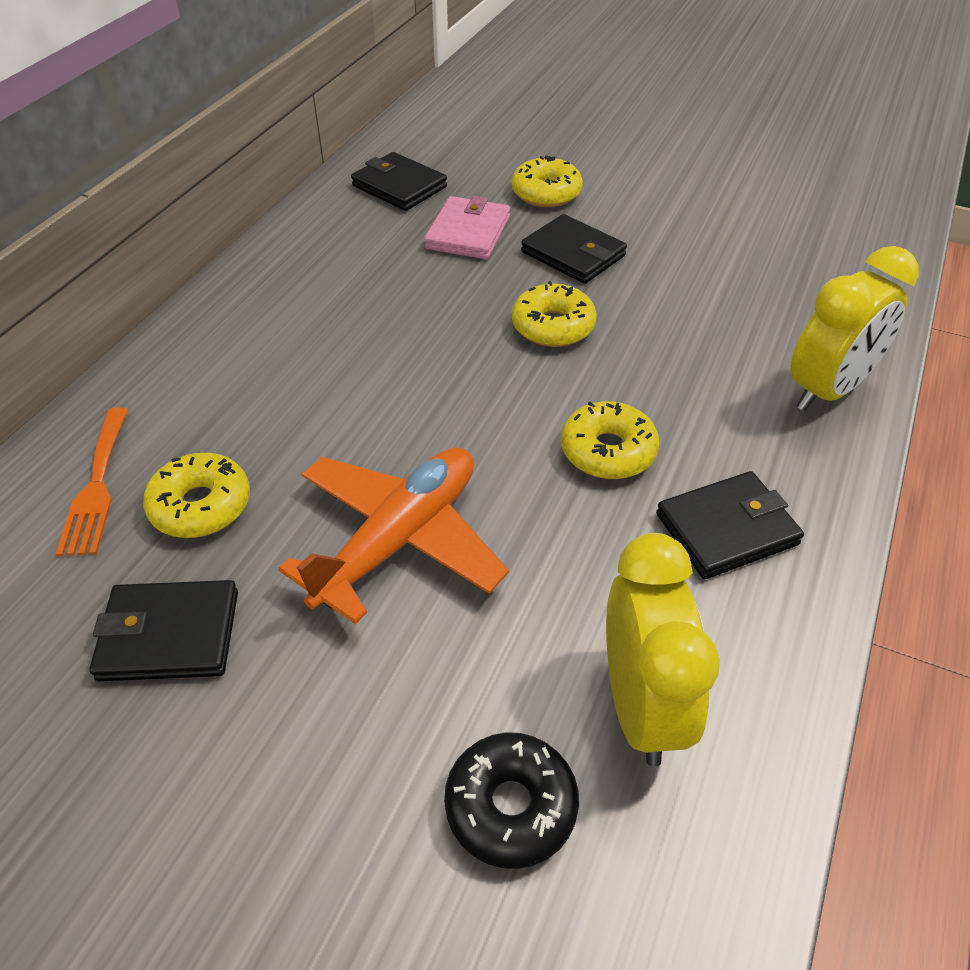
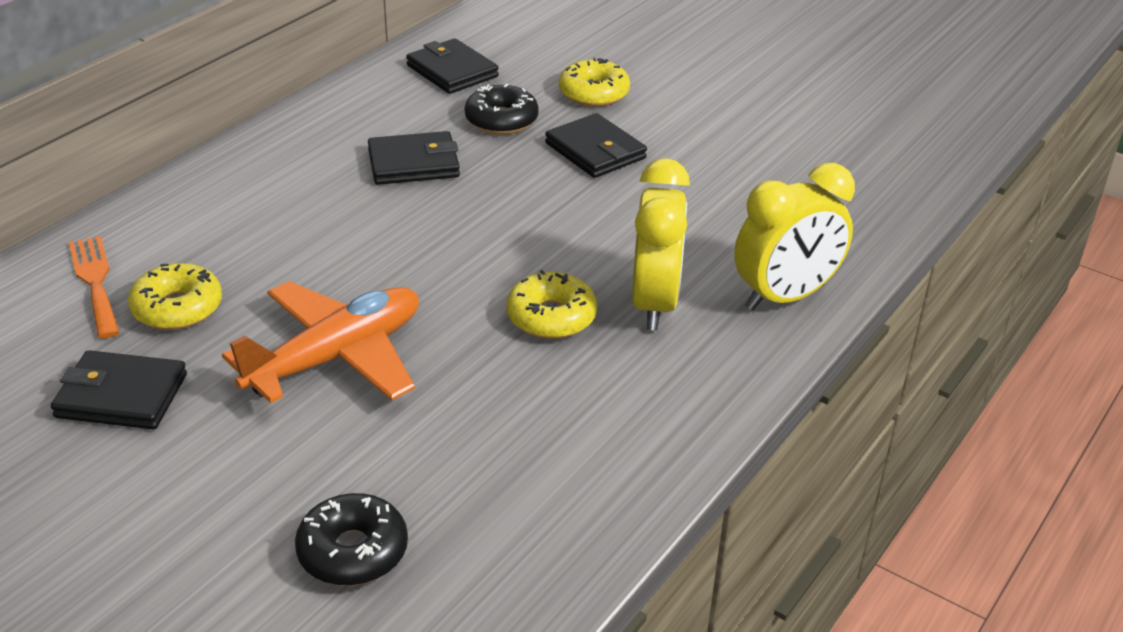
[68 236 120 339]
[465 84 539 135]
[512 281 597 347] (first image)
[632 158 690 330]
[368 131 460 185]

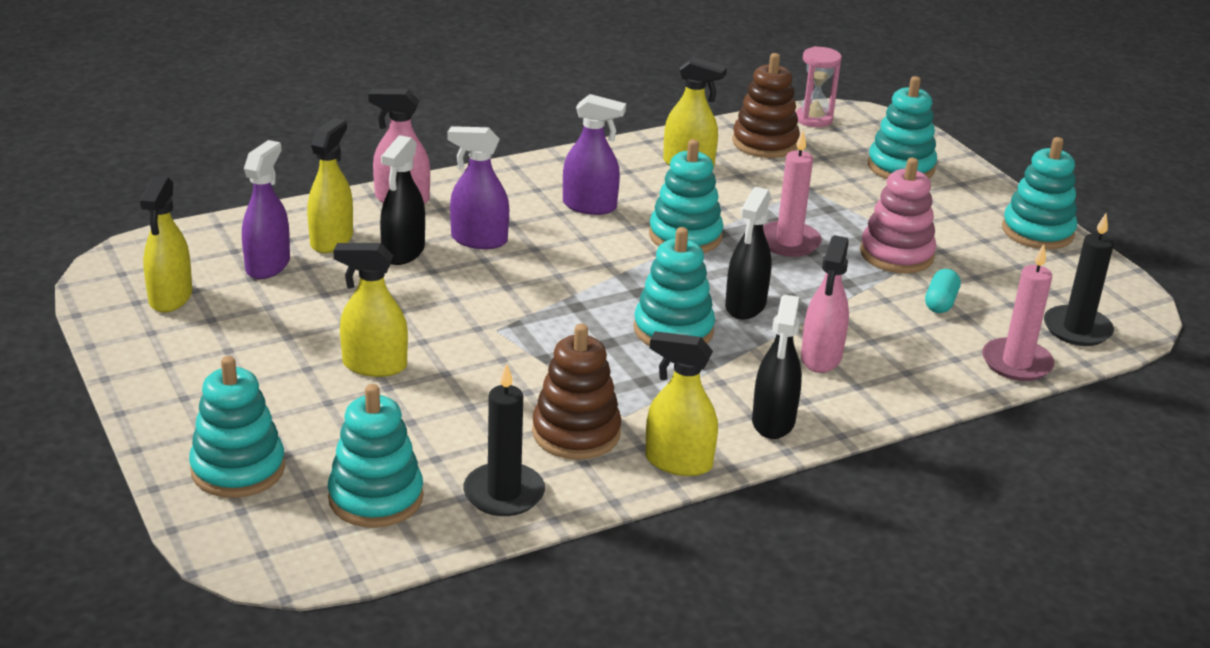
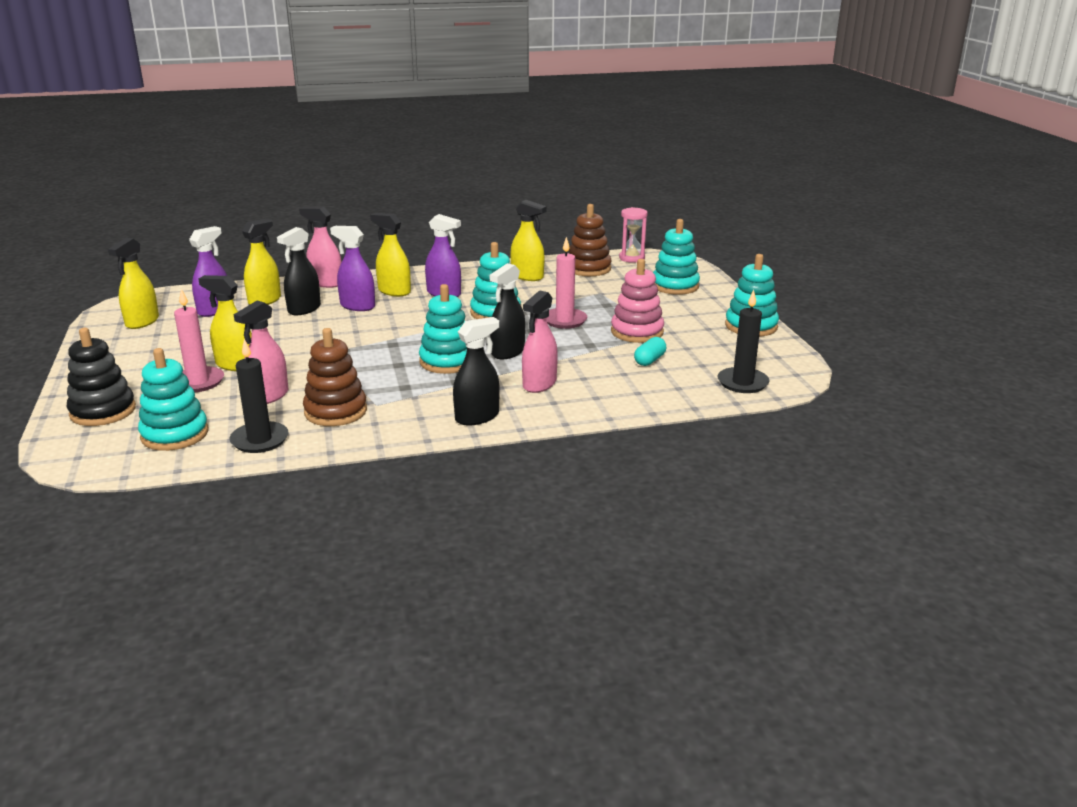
[67 328 136 426]
[370 213 411 296]
[453 317 500 425]
[174 289 224 392]
[234 301 288 404]

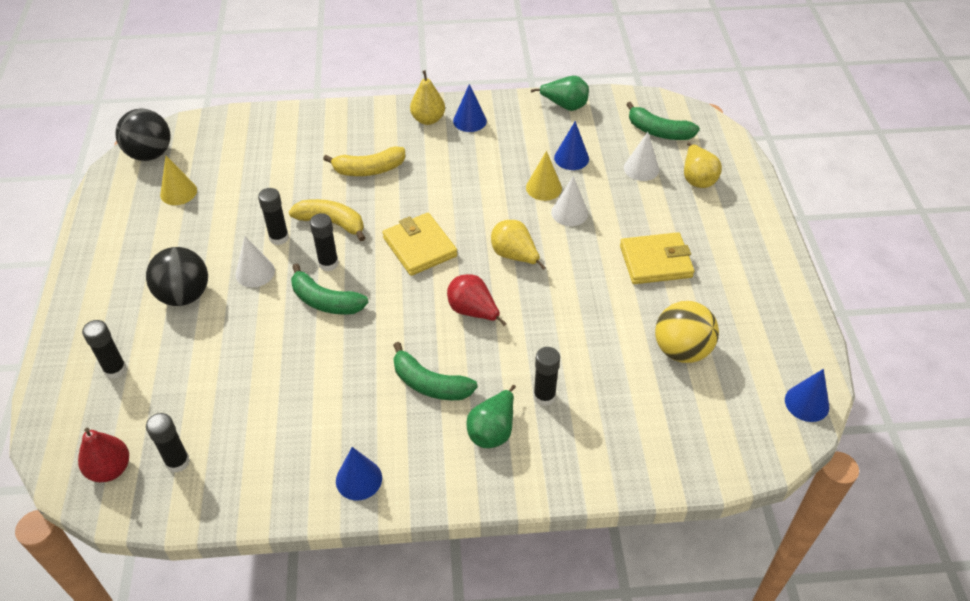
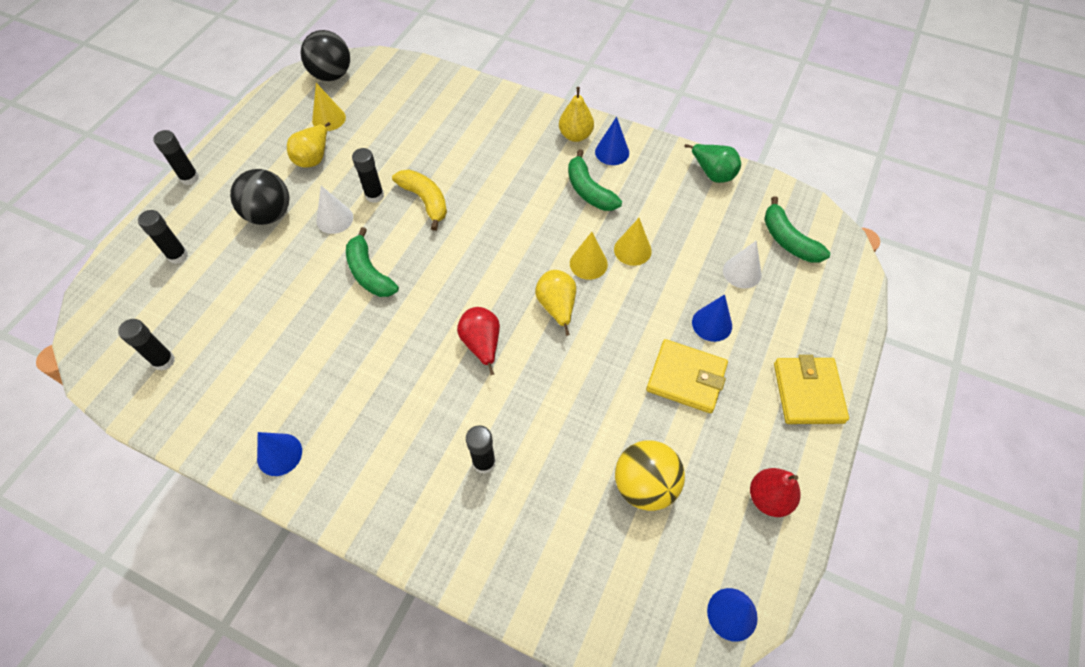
[750 468 801 517]
[153 130 199 185]
[323 146 405 176] (first image)
[774 355 849 424]
[568 149 622 211]
[466 385 516 448] (first image)
[551 176 588 226] (first image)
[692 294 732 342]
[287 122 330 168]
[570 232 608 280]

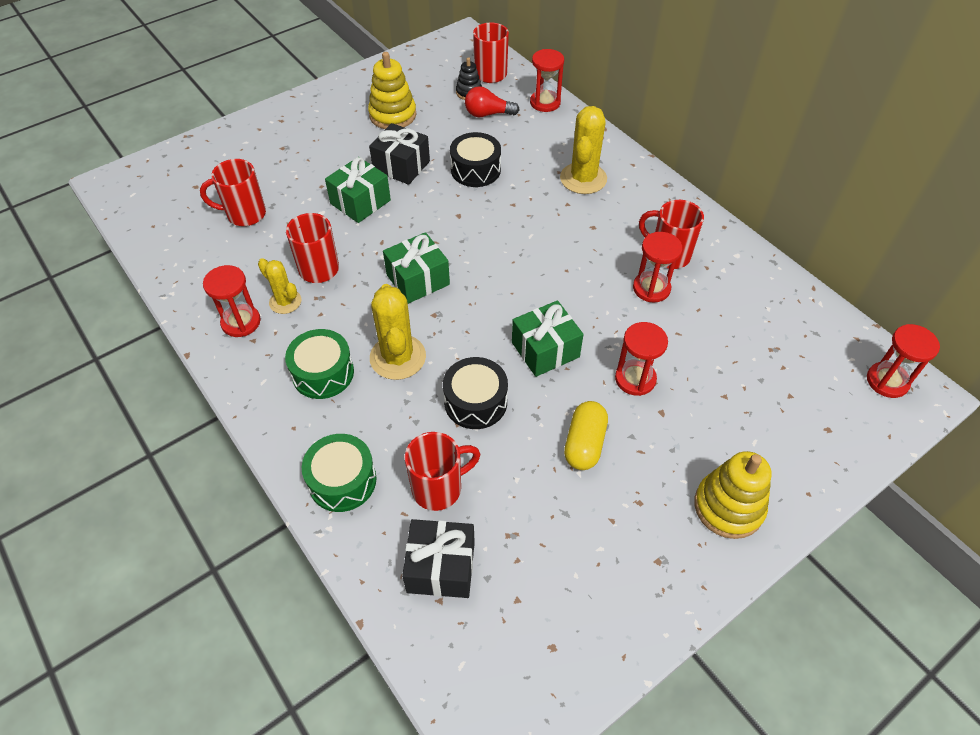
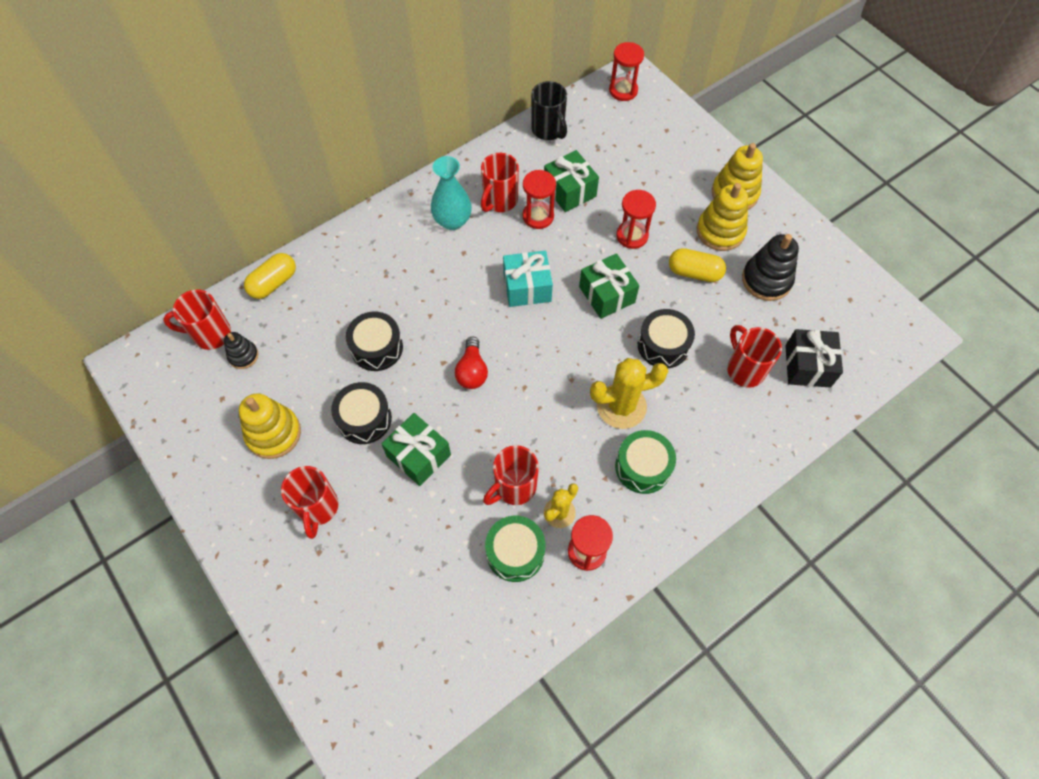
[281 466 339 539]
[485 516 546 582]
[331 382 392 444]
[544 150 599 212]
[455 336 488 389]
[244 253 296 299]
[560 106 607 194] (first image)
[431 156 472 230]
[503 251 553 307]
[531 81 567 140]
[697 183 748 251]
[742 234 799 301]

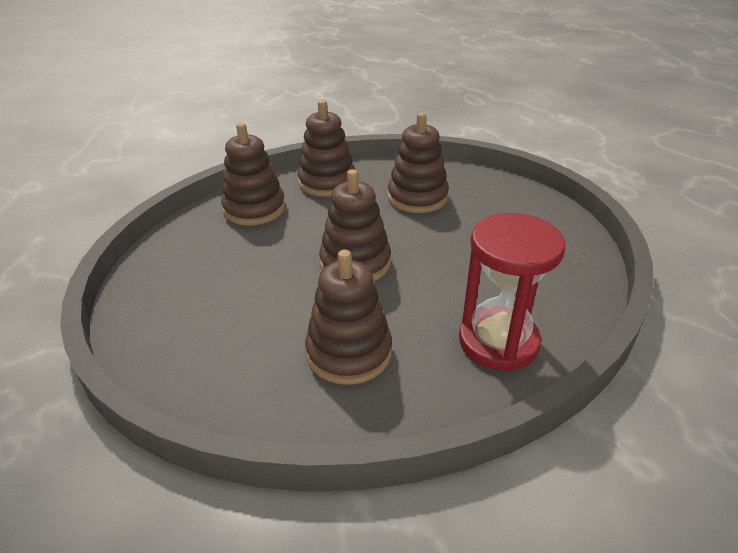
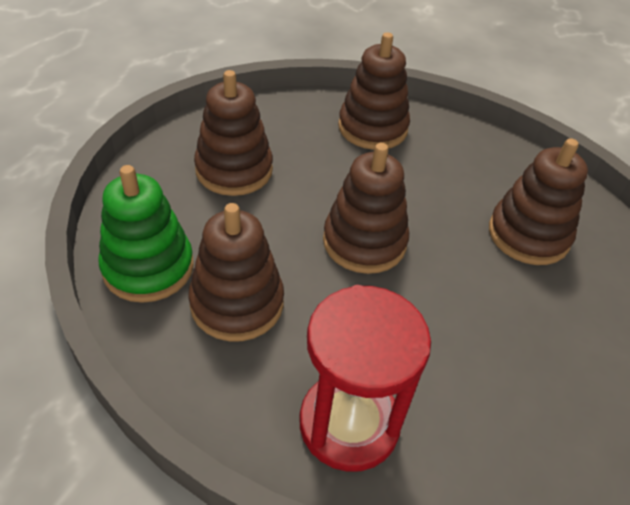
[194 70 273 196]
[98 165 194 303]

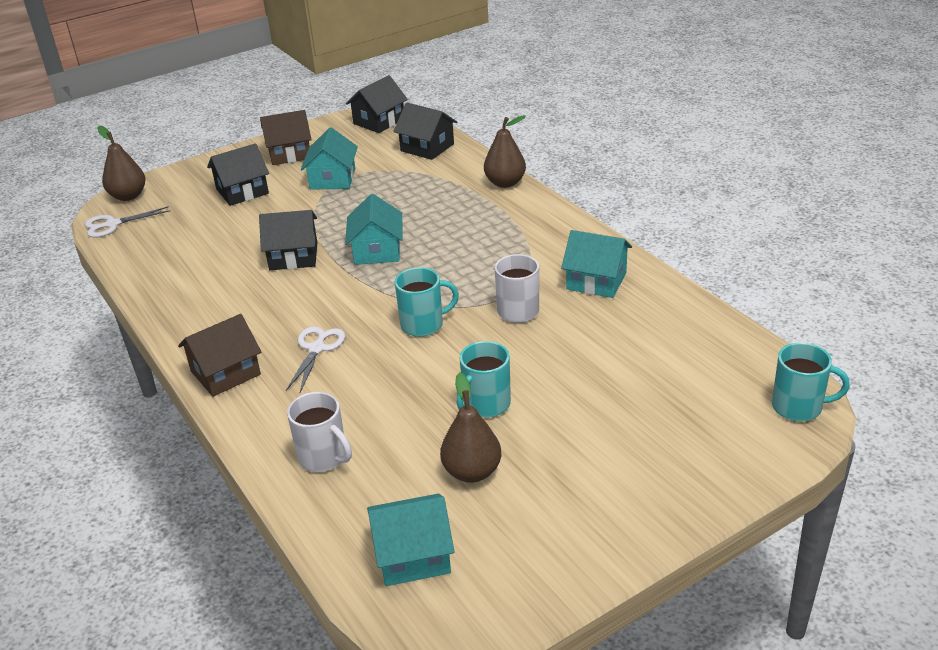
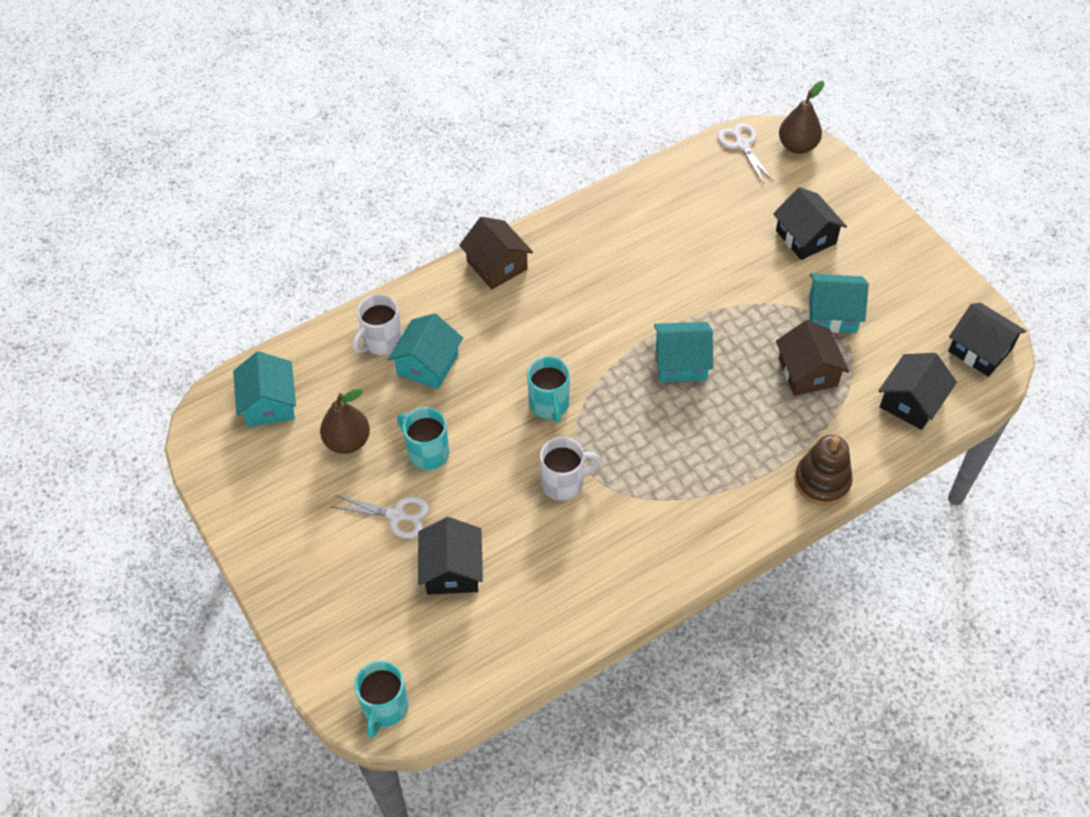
[418 517 483 595]
[776 320 849 396]
[331 495 429 539]
[794 435 853 506]
[388 313 463 389]

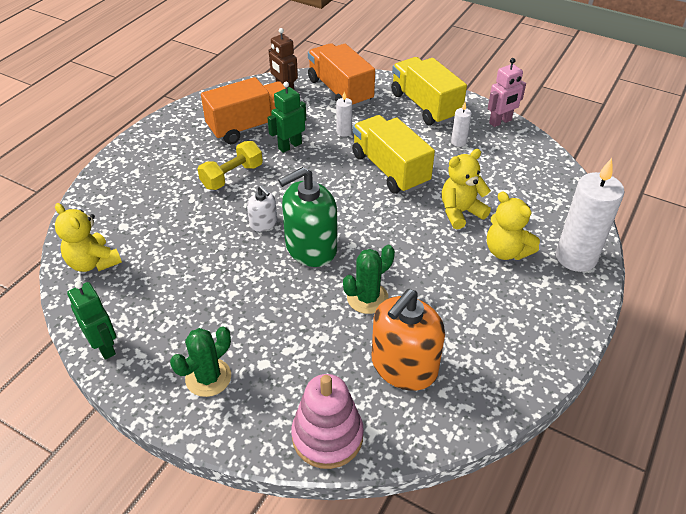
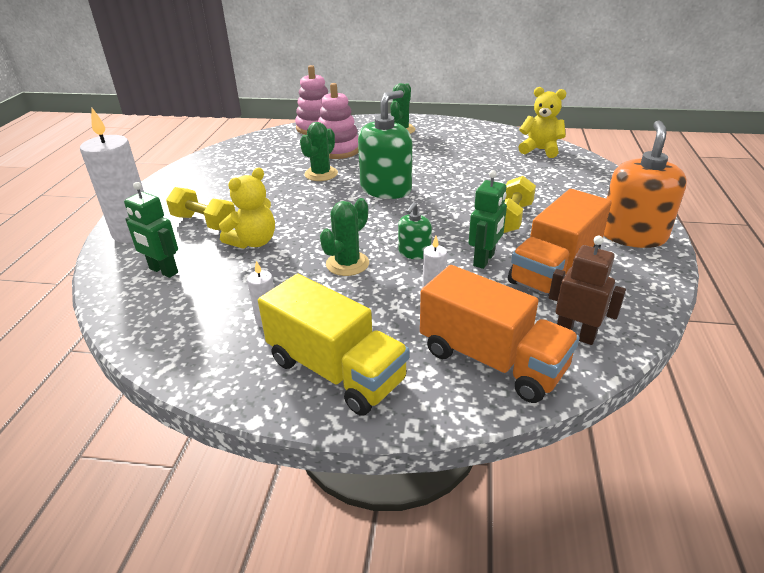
[124 182 178 278]
[247 186 277 232] (first image)
[320 198 369 276]
[604 121 687 248]
[166 187 235 230]
[488 58 526 127] (first image)
[318 83 359 159]
[398 202 432 259]

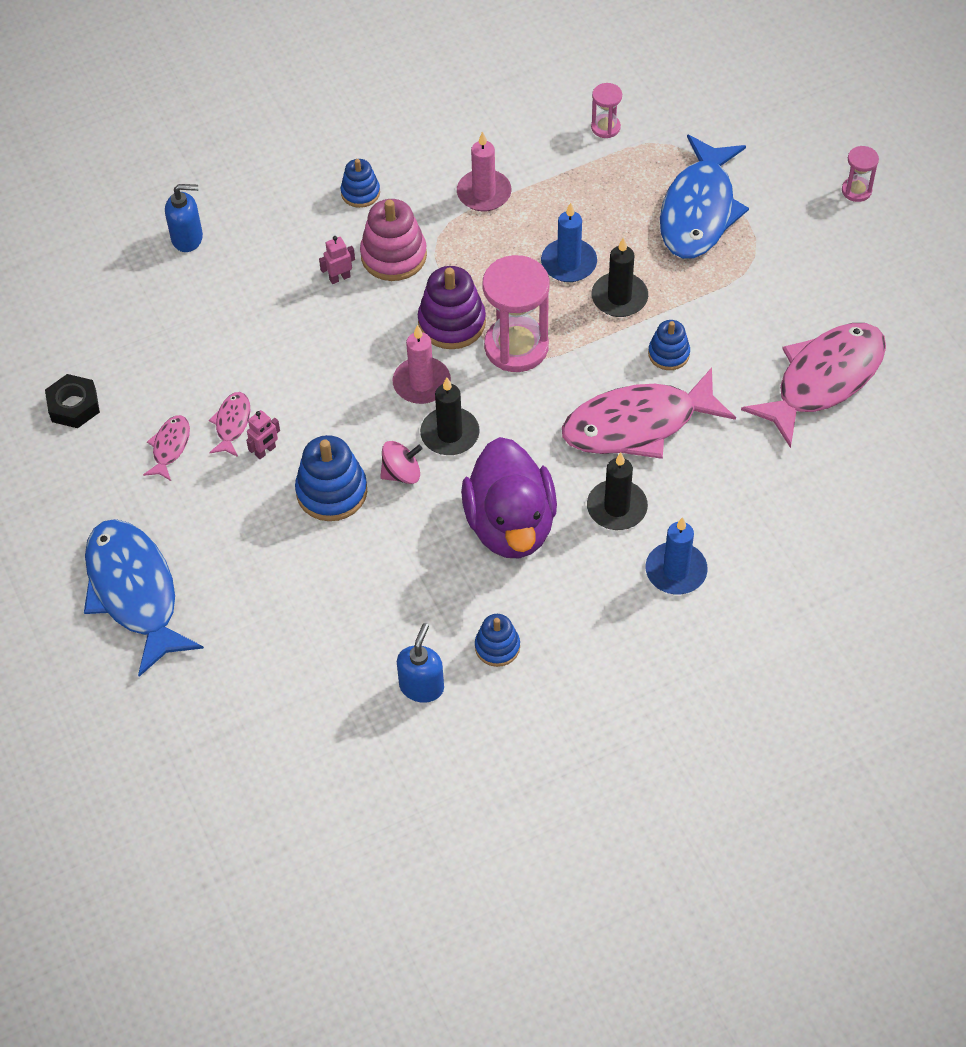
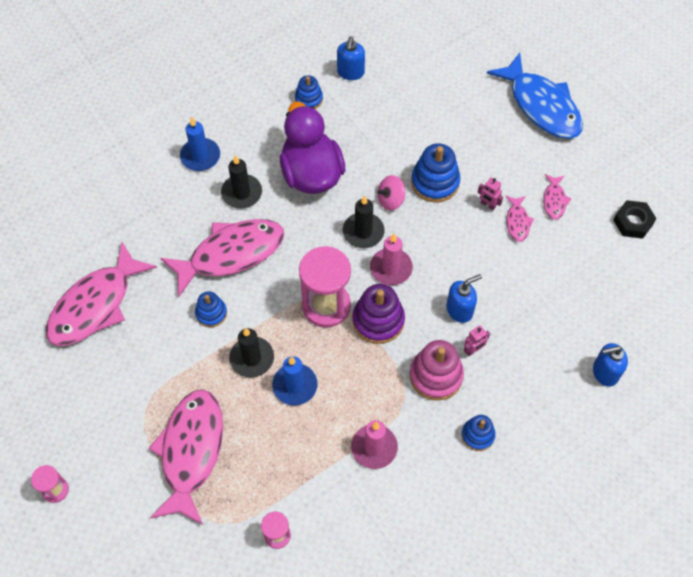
[477 177 503 210]
[149 389 223 525]
[446 274 482 323]

